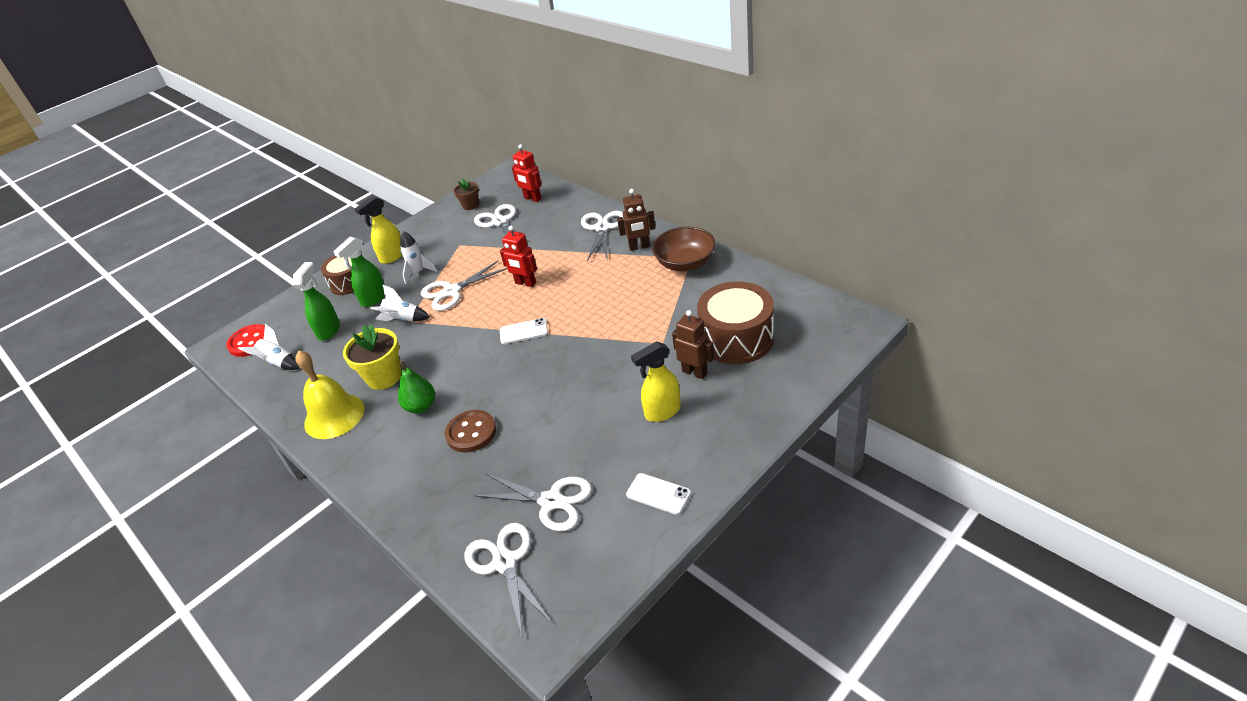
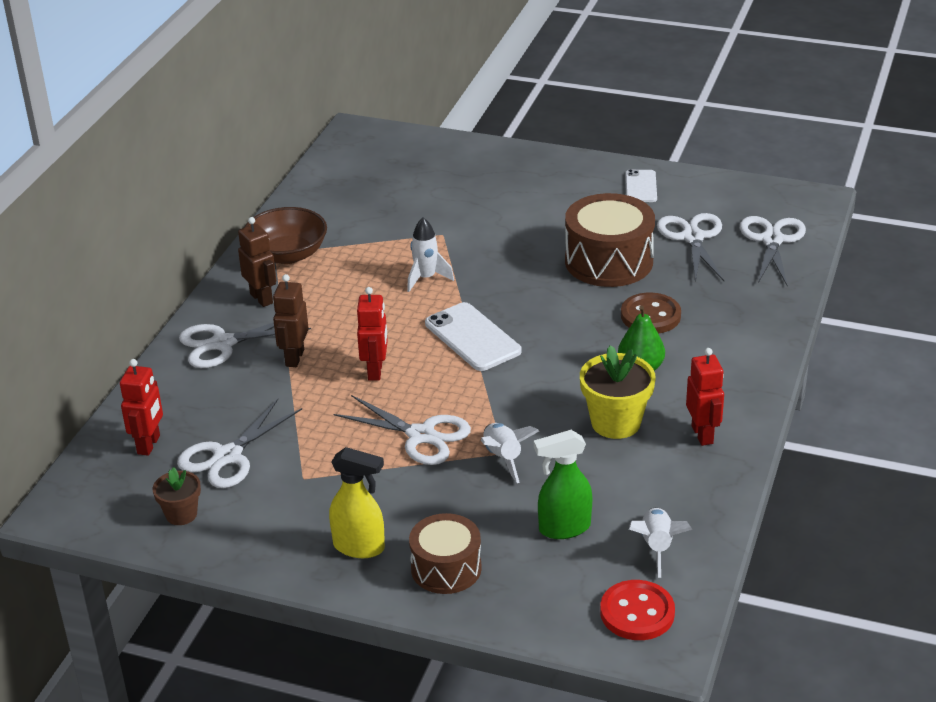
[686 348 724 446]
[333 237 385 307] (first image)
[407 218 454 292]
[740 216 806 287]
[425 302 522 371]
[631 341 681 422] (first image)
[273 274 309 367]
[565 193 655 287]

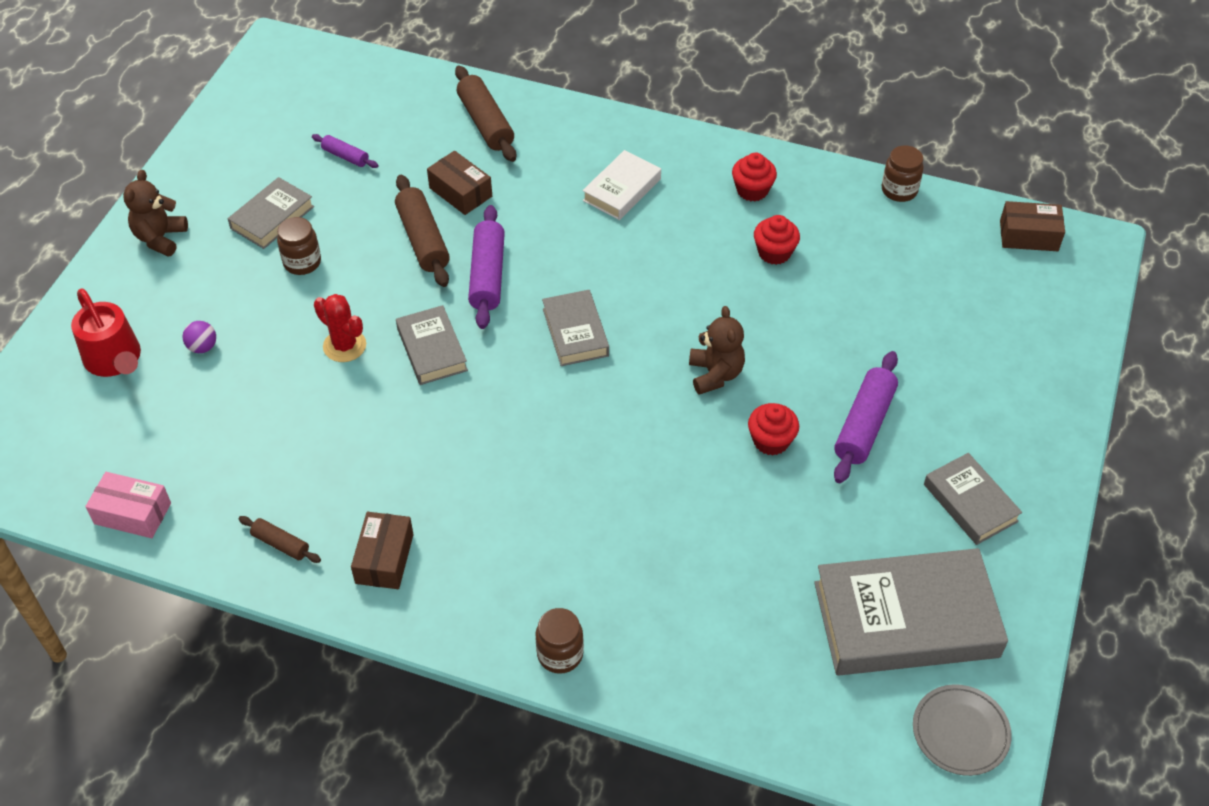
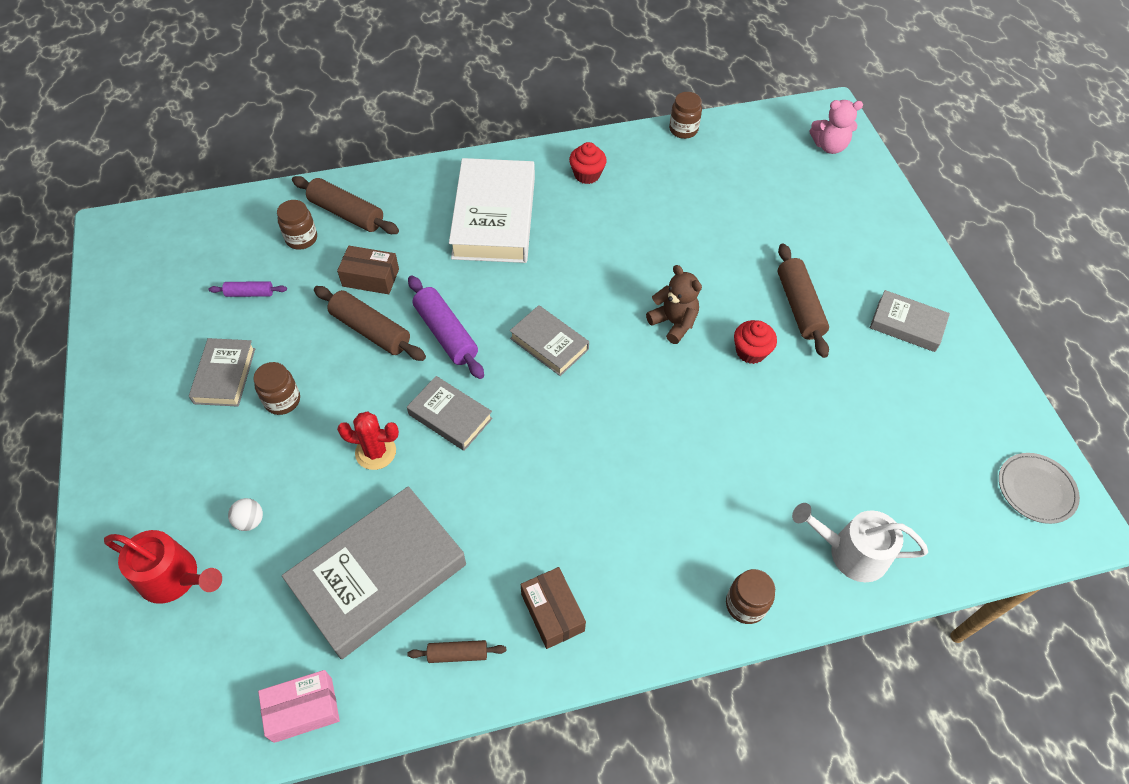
[123 170 188 257] (first image)
[228 498 263 531]
[449 158 535 263]
[754 215 800 265] (first image)
[282 486 466 659]
[778 243 829 358]
[1000 201 1065 251] (first image)
[277 200 317 250]
[792 503 928 582]
[810 100 863 154]

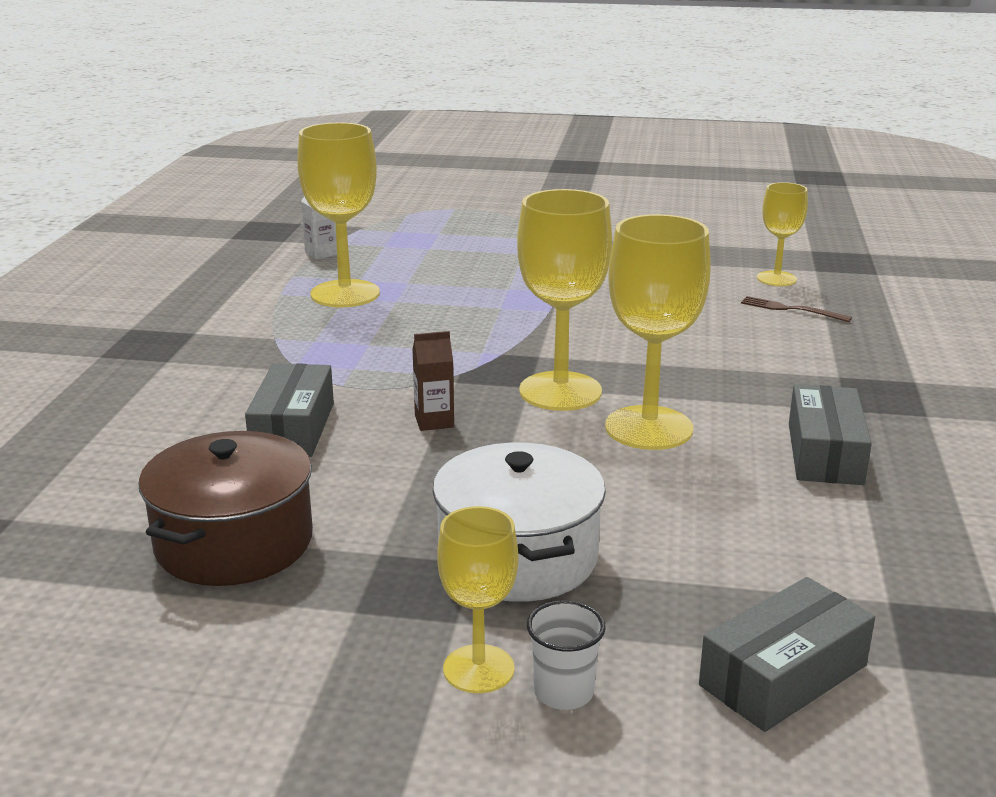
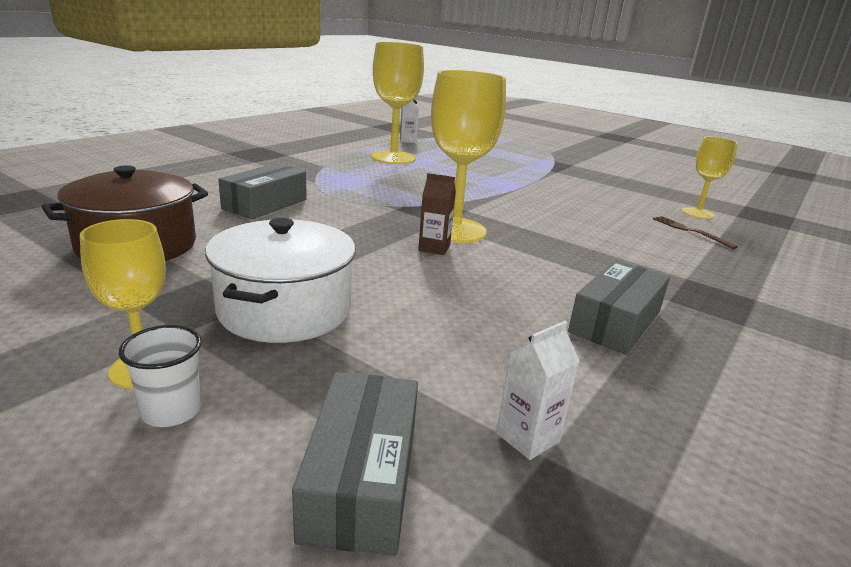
[418 173 456 255]
[605 214 711 450] (first image)
[292 372 418 556]
[496 321 580 460]

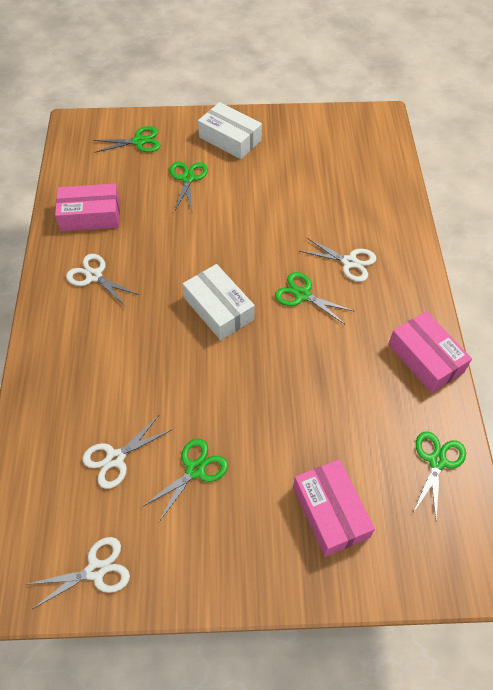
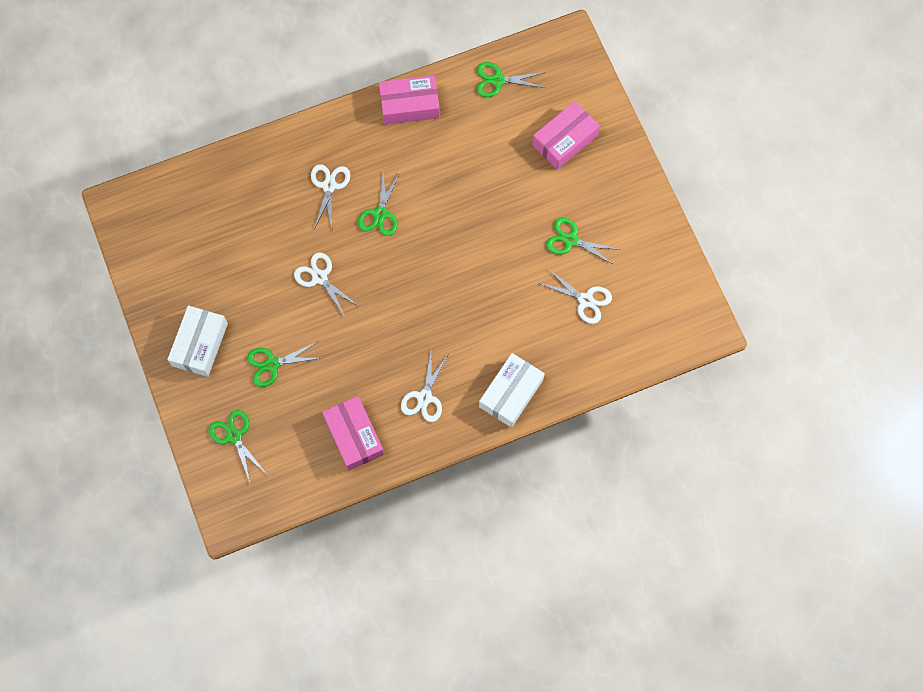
[294 252 357 317]
[479 353 545 428]
[379 75 440 125]

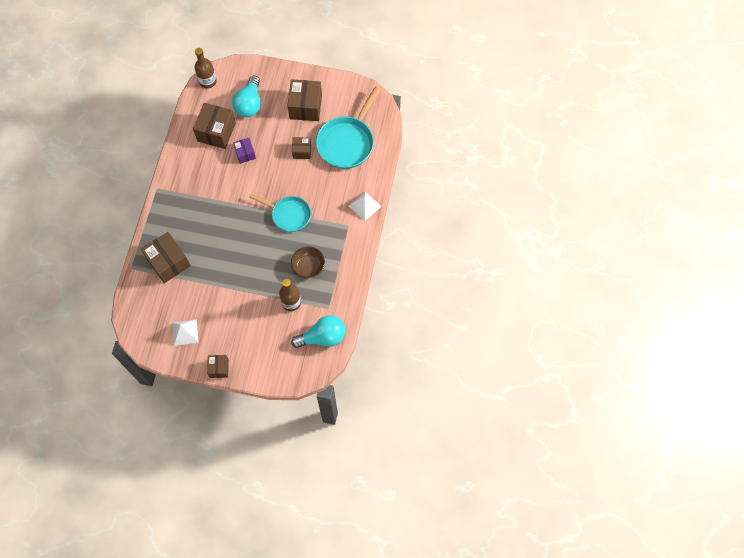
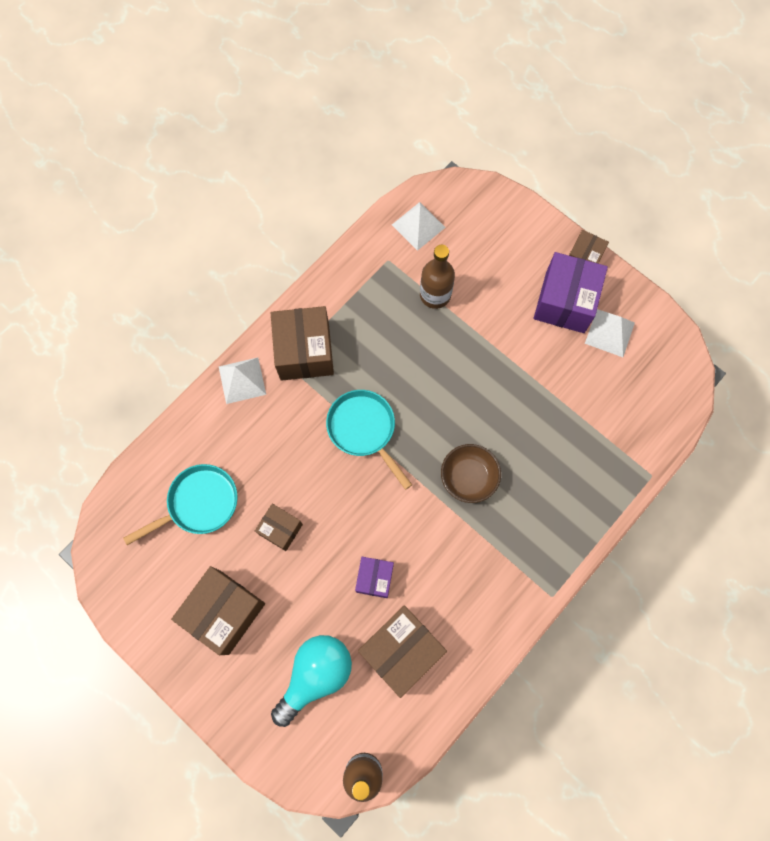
[271 306 334 381]
[441 444 501 503]
[392 202 446 251]
[123 464 238 545]
[534 252 608 333]

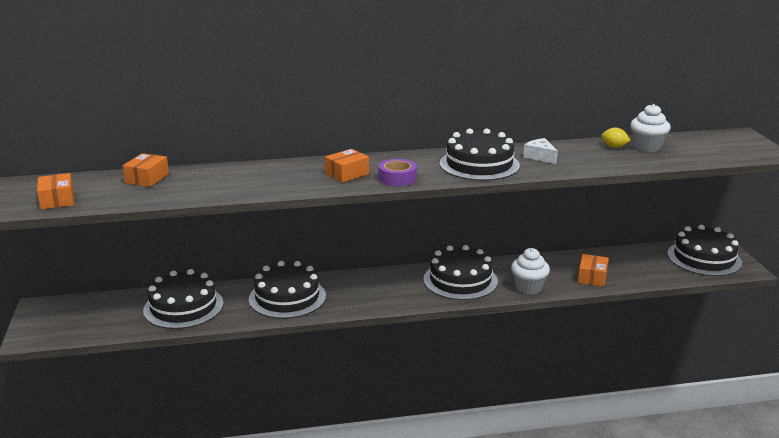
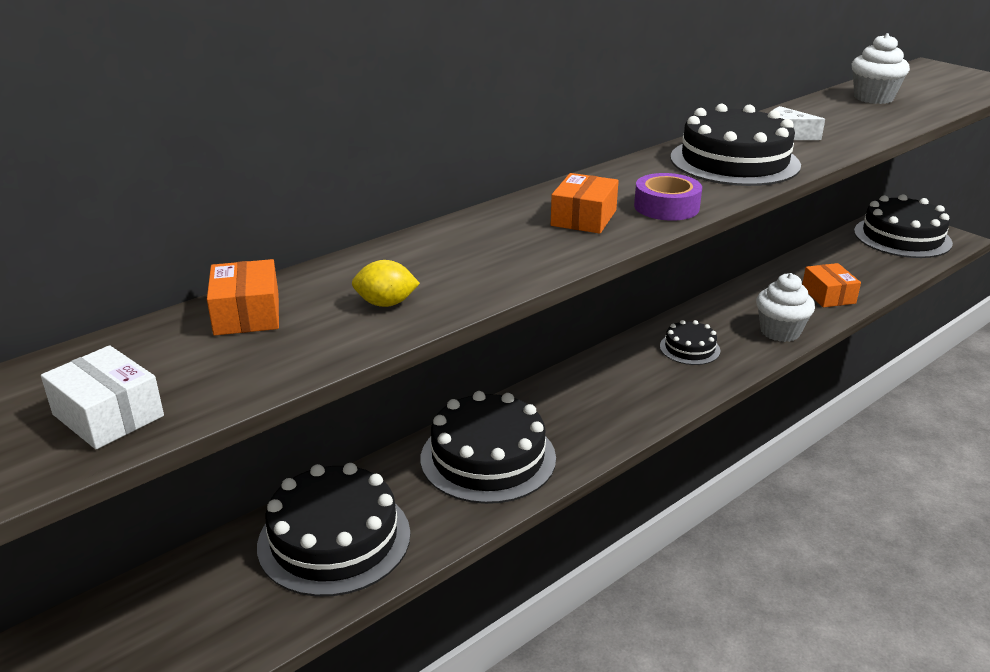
[41 345 164 449]
[660 320 720 365]
[352 260 420 307]

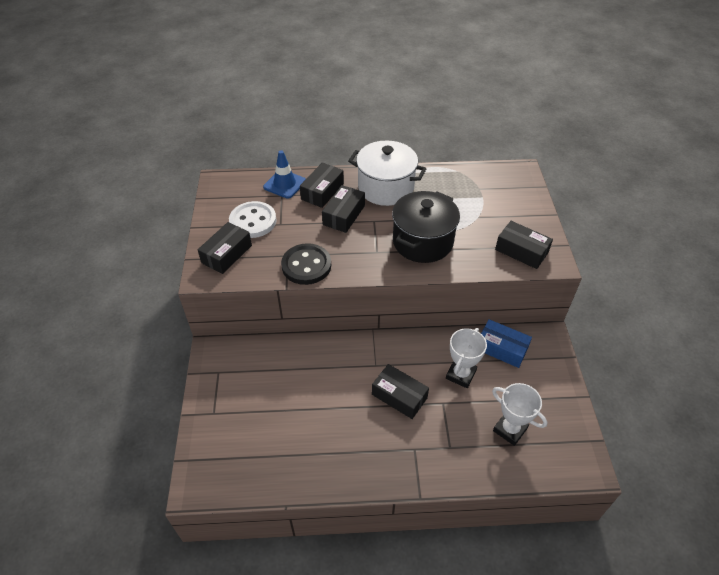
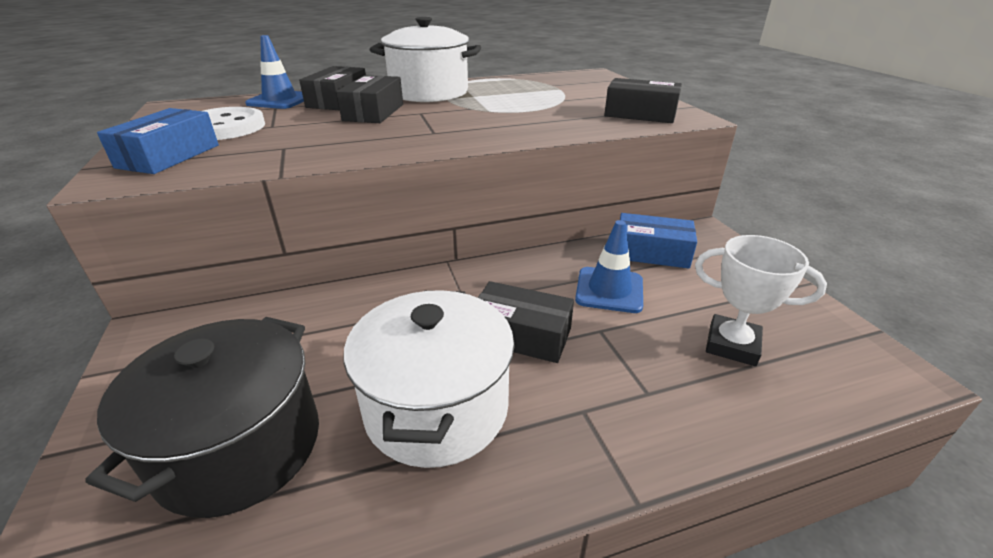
[97 108 219 174]
[281 243 331 285] (first image)
[85 317 319 518]
[575 220 643 313]
[344 290 515 468]

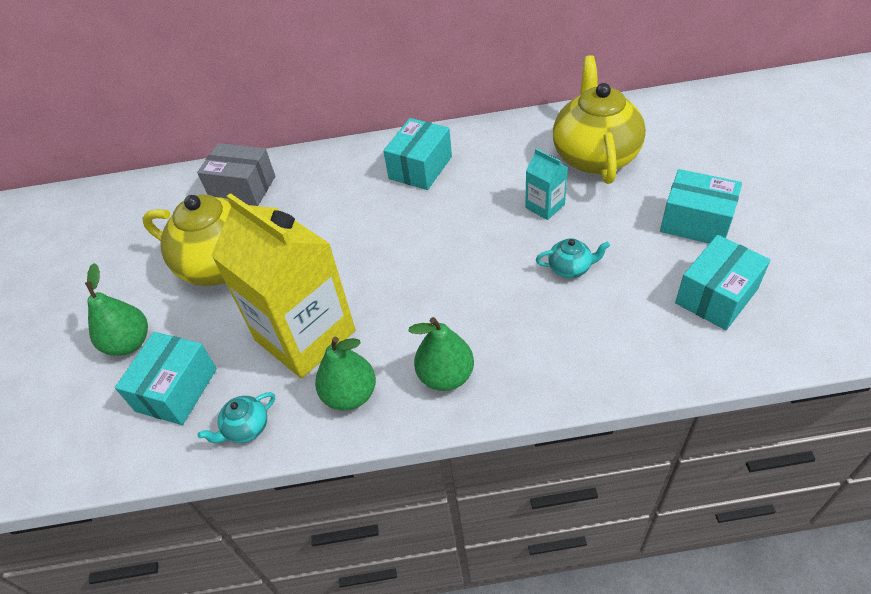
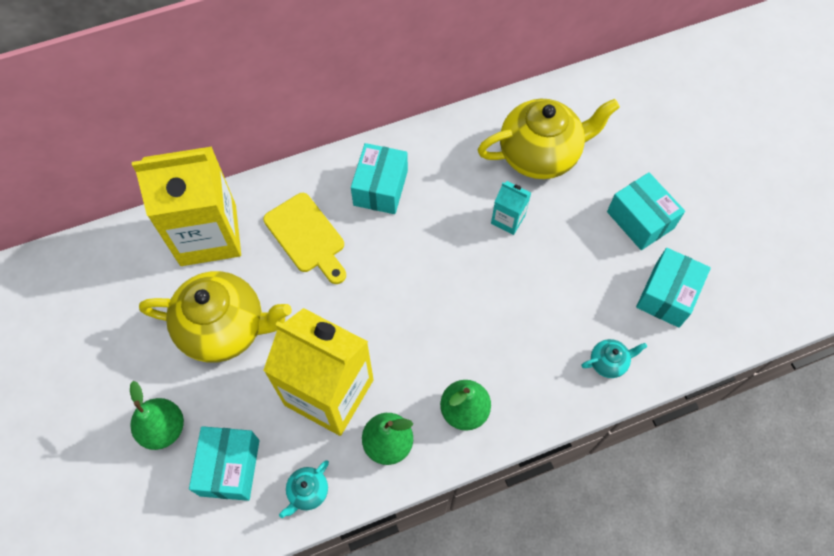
[132 147 241 266]
[581 339 647 378]
[478 99 620 179]
[607 172 685 250]
[263 193 346 284]

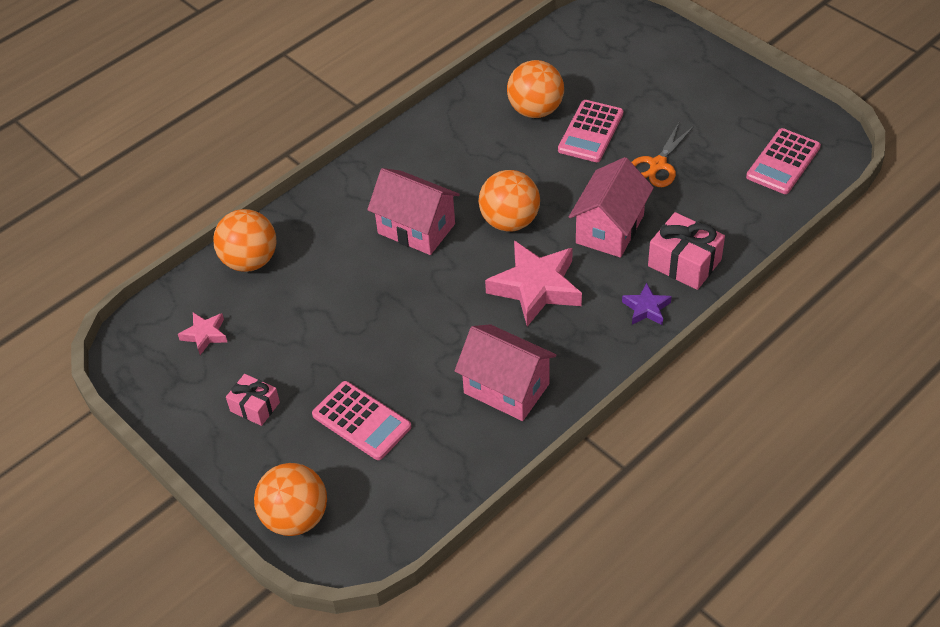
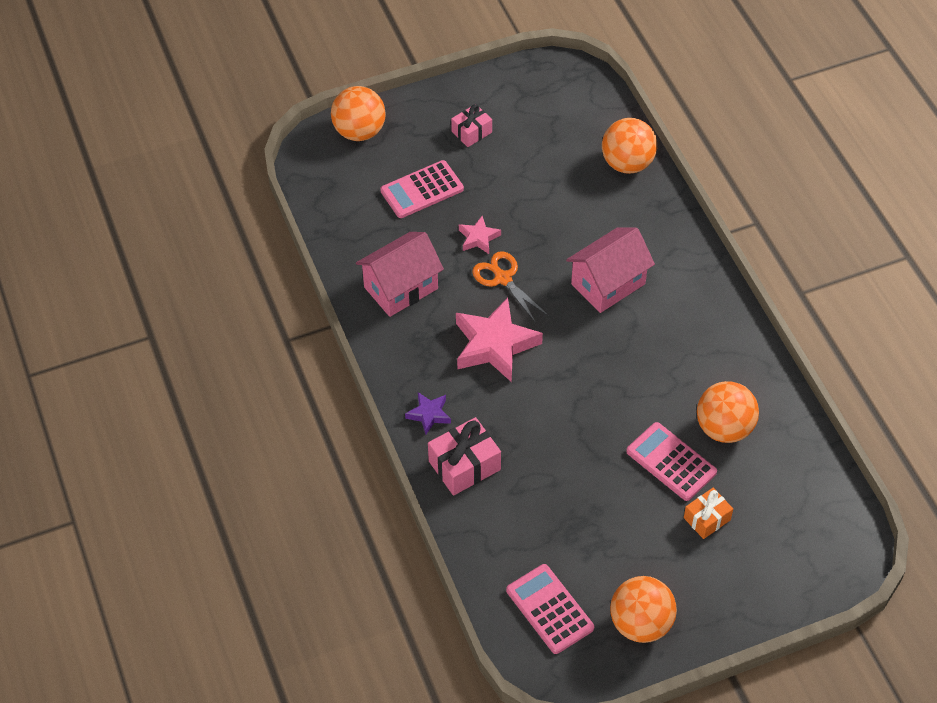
[459 216 501 254]
[610 576 677 643]
[569 157 654 258] (first image)
[472 251 549 323]
[684 488 733 539]

